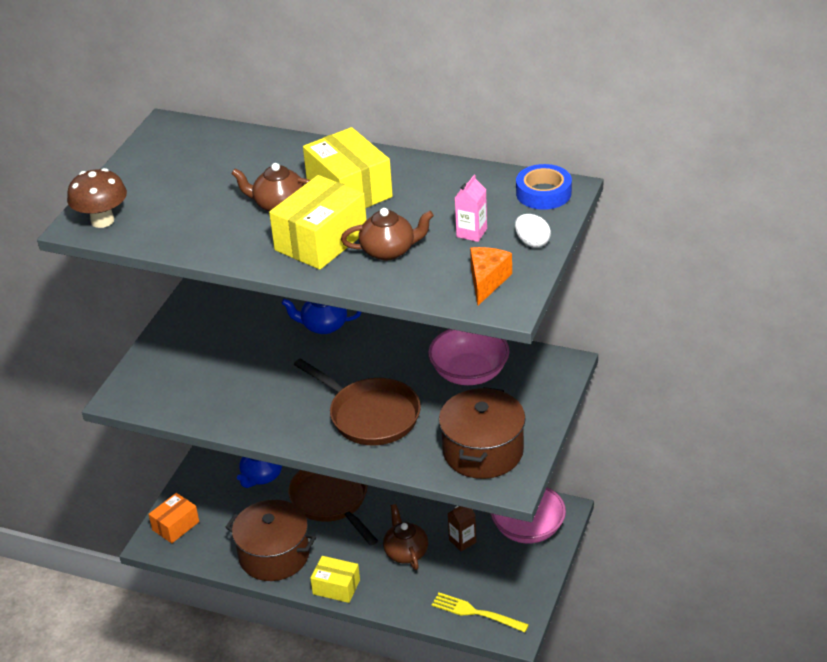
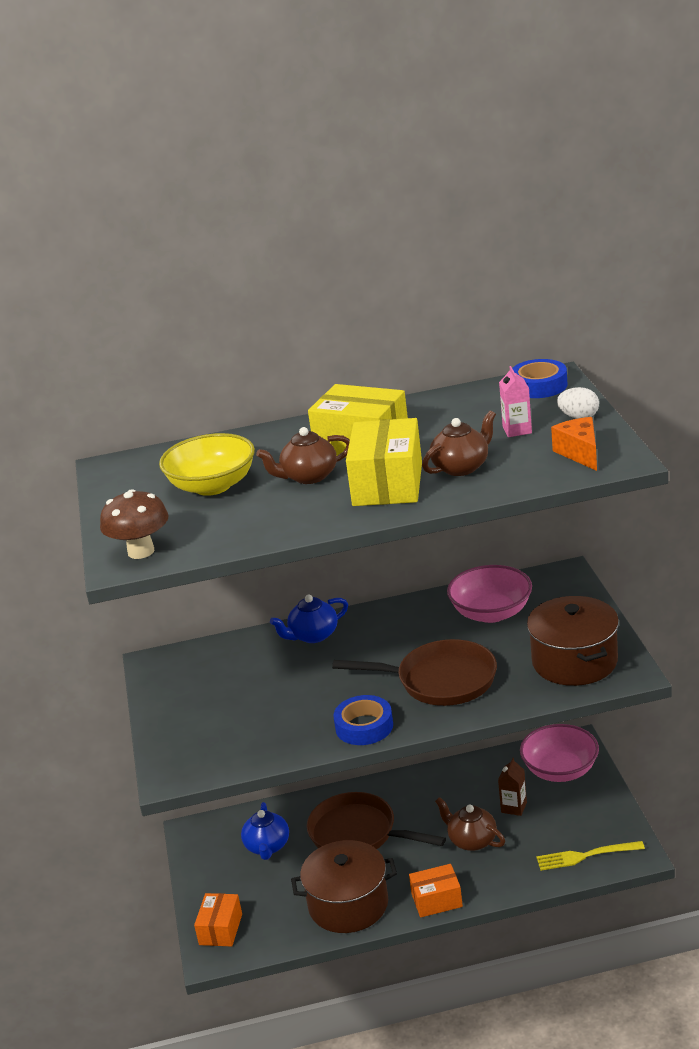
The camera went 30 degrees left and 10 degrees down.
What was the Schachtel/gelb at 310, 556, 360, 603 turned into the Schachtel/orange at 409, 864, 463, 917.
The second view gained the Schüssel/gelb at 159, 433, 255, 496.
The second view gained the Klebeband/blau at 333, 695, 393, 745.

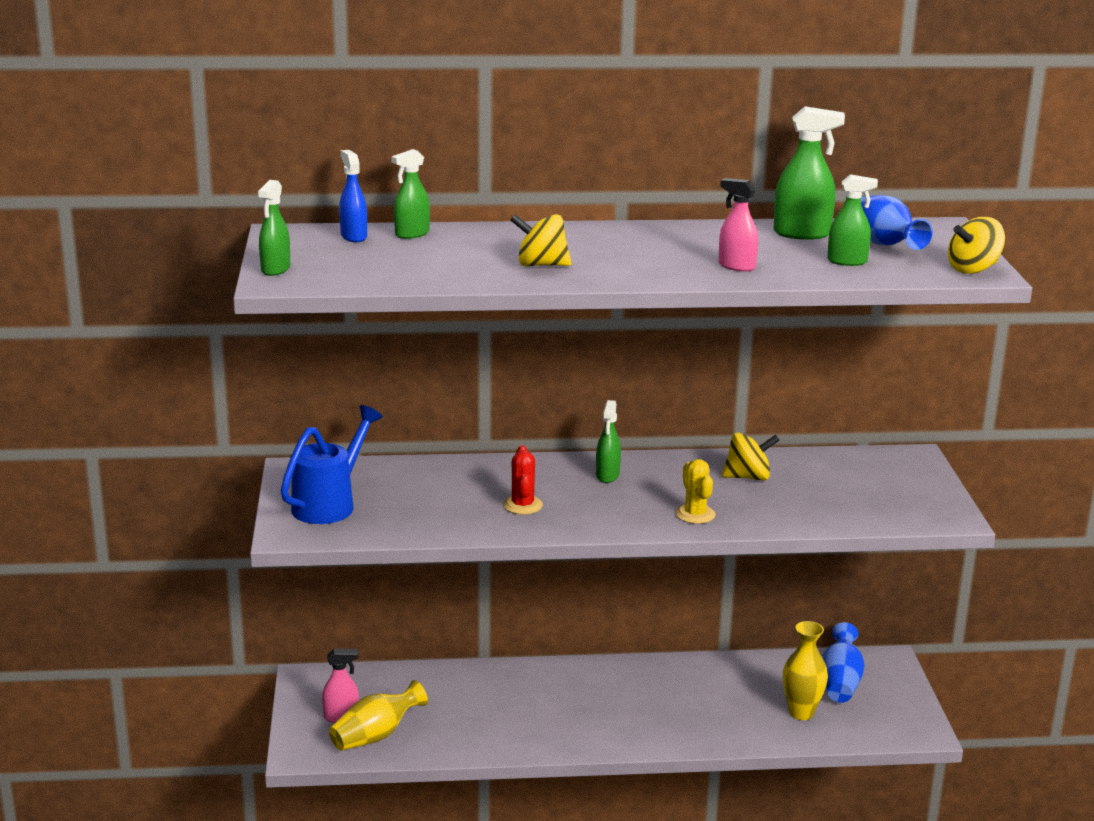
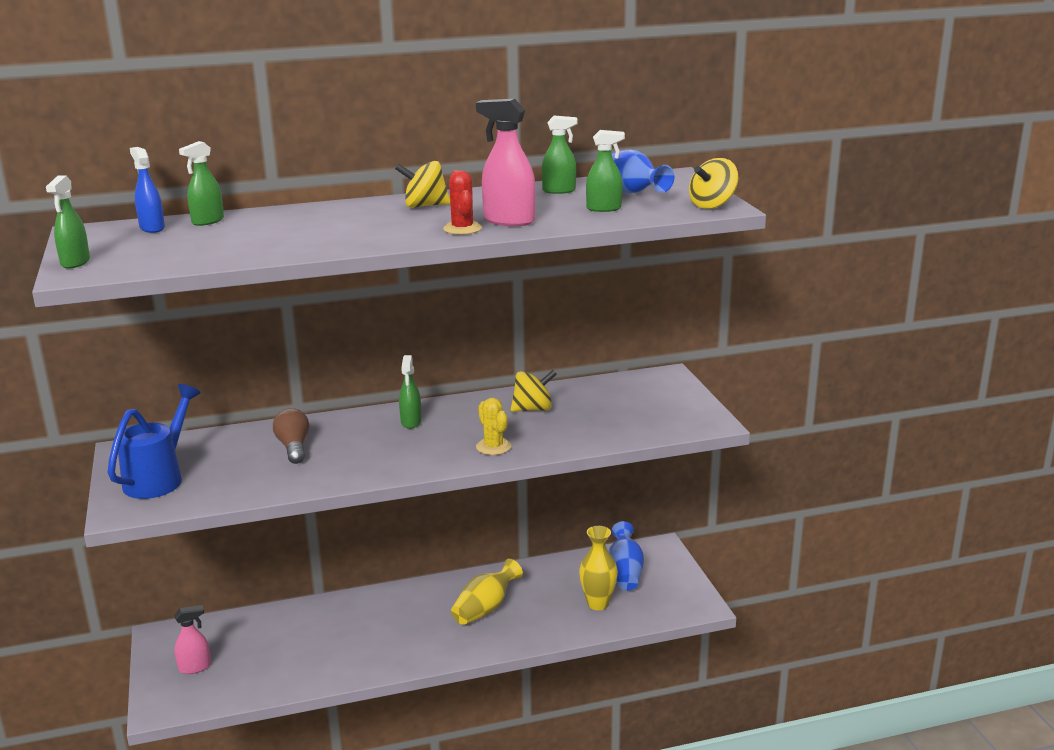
The camera went 10 degrees left and 0 degrees up.
The Vase/gelb ended up elsewhere, having gone from 329, 680, 428, 751 to 451, 559, 523, 625.
The Kaktus/rot ended up elsewhere, having gone from 503, 445, 543, 515 to 443, 170, 482, 235.
The Kreisel/gelb ended up elsewhere, having gone from 510, 214, 572, 266 to 395, 161, 450, 208.
The size of the Sprühflasche/rosa at 719, 178, 758, 272 changed by a factor of 1.50.
The size of the Sprühflasche/grün at 774, 106, 845, 240 changed by a factor of 0.67.
The second view gained the Glühbirne/braun at 273, 408, 310, 464.

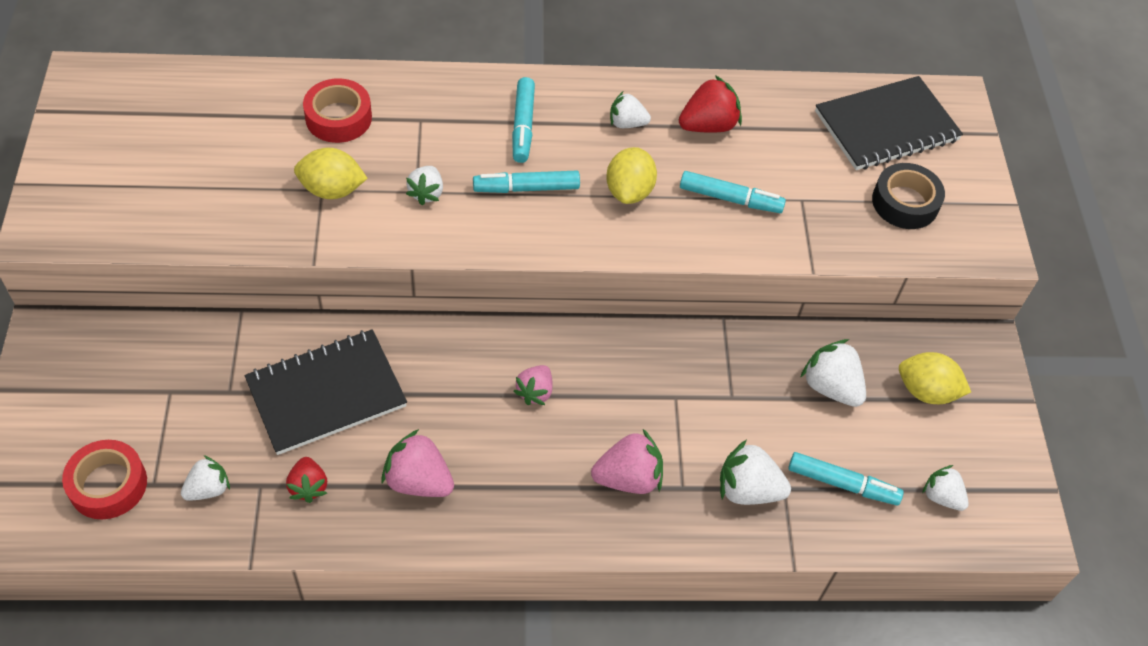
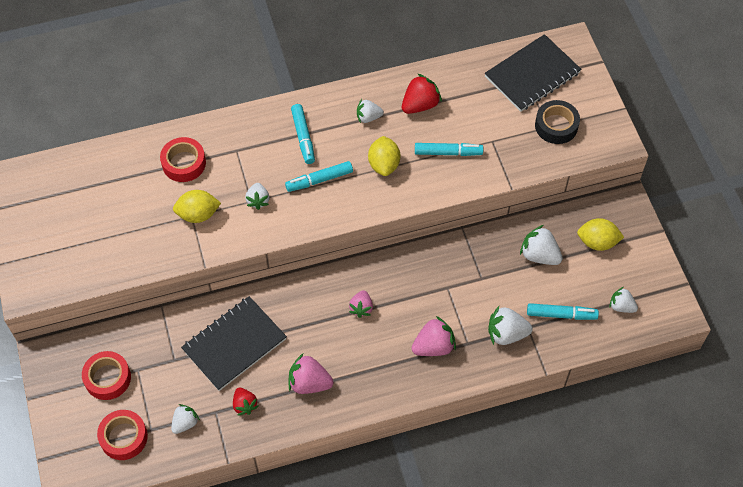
The camera went 10 degrees left and 5 degrees up.
The second view gained the Klebeband/rot at 82, 351, 131, 400.

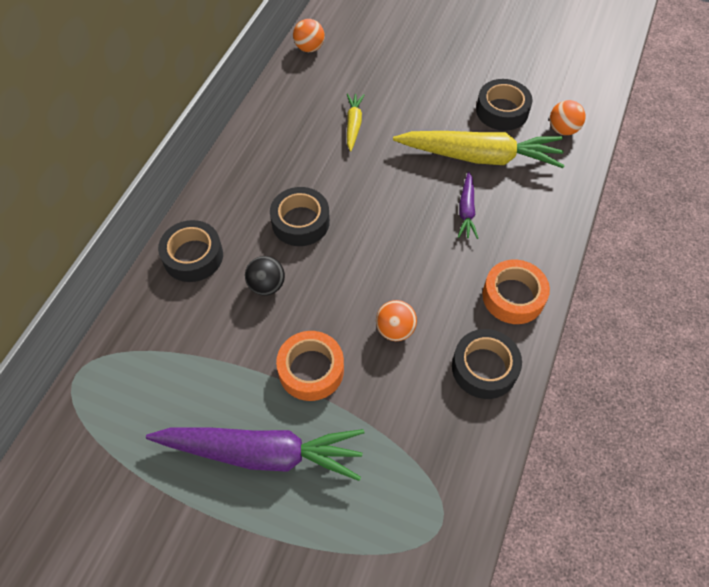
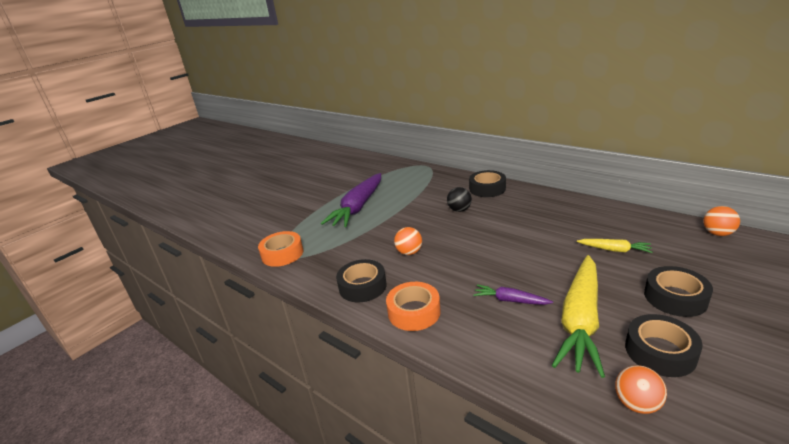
The camera went 110 degrees right and 30 degrees down.
The Klebeband/schwarz ended up elsewhere, having gone from 270, 187, 330, 246 to 644, 266, 713, 317.
The Klebeband/orange ended up elsewhere, having gone from 276, 331, 344, 401 to 258, 231, 304, 267.

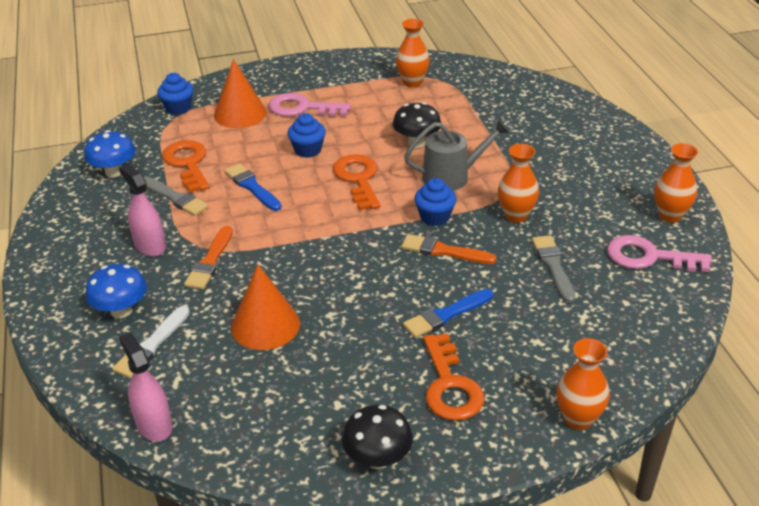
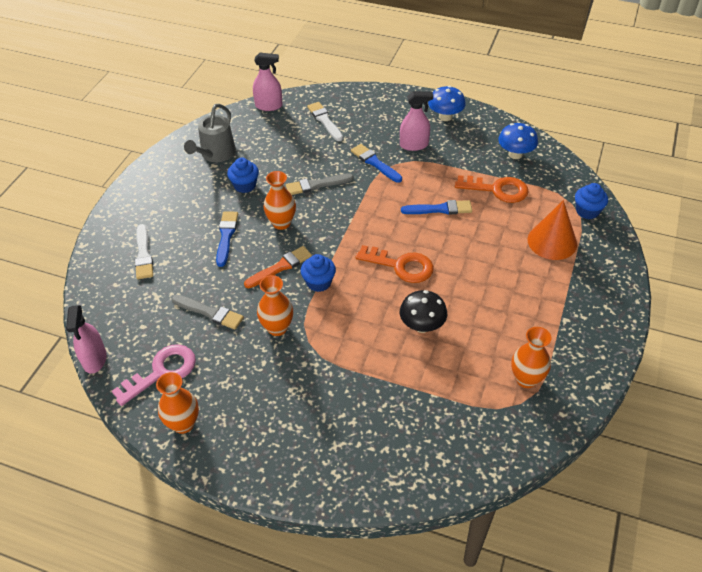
The camera went 125 degrees right and 10 degrees up.
The Pilz/blau ended up elsewhere, having gone from 86, 264, 147, 318 to 428, 86, 466, 121.
The Pinsel/grau ended up elsewhere, having gone from 144, 176, 209, 216 to 286, 173, 354, 195.
What was the Pinsel/orange at 184, 226, 233, 289 turned into the Pinsel/blau at 351, 144, 402, 183.
The second view lost the Kegel/orange at 231, 264, 300, 350.
The second view lost the Schlüssel/rosa at 269, 93, 351, 116.
The Muffin/blau ended up elsewhere, having gone from 287, 113, 326, 158 to 227, 157, 259, 193.
The second view lost the Pilz/schwarz at 342, 405, 413, 469.
The Gießkanne/grau ended up elsewhere, having gone from 404, 119, 510, 191 to 184, 104, 236, 162.
The second view lost the Schlüssel/orange at 423, 333, 484, 421.
The Vase/orange ended up elsewhere, having gone from 556, 338, 610, 430 to 263, 171, 296, 230.
The second view gained the Sprühflasche/rosa at 66, 305, 107, 374.
The second view gained the Pinsel/weiß at 135, 224, 153, 279.

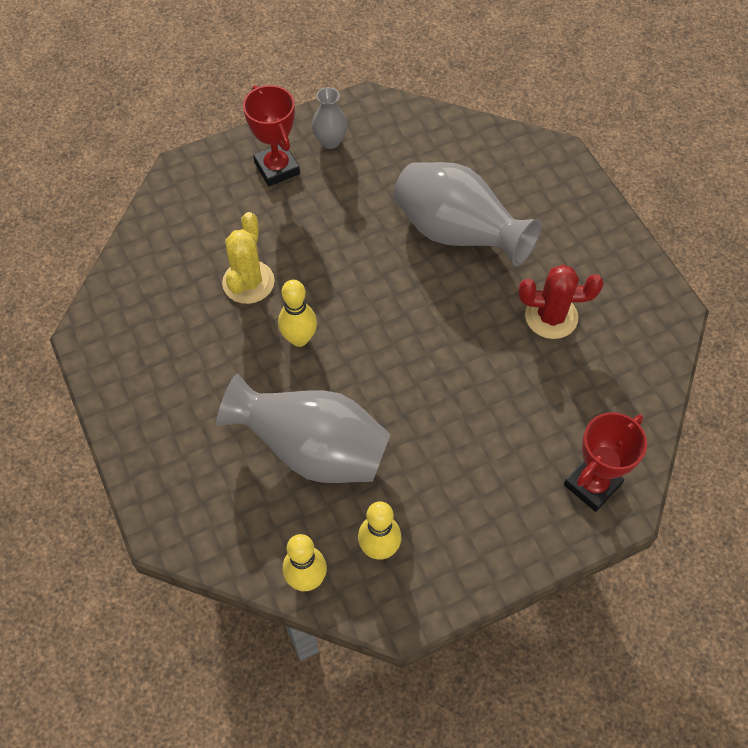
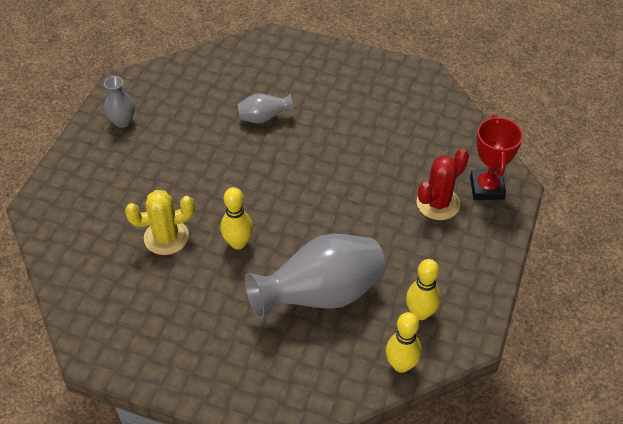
The camera went 45 degrees left and 10 degrees down.
The Kaktus/gelb at 222, 212, 275, 304 ended up facing another way, 75 degrees counterclockwise from before.
The second view lost the Pokal/rot at 243, 85, 300, 186.
The size of the Vase/grau at 394, 162, 541, 266 changed by a factor of 0.48.
The Kaktus/rot ended up elsewhere, having gone from 519, 265, 604, 339 to 417, 148, 469, 220.

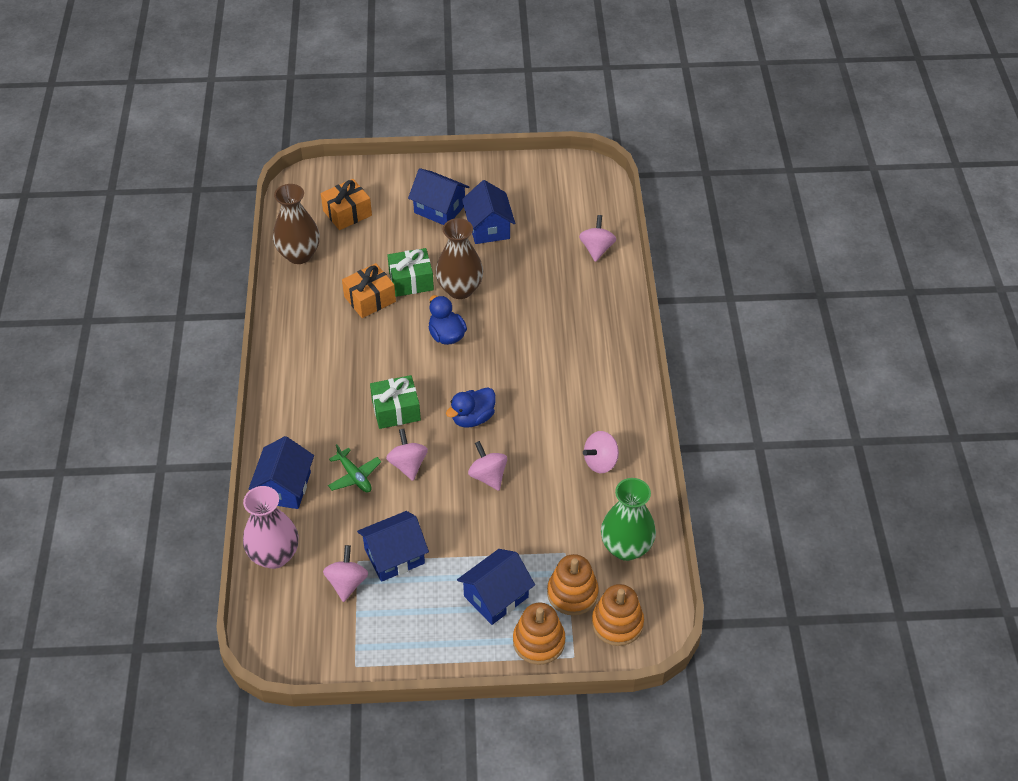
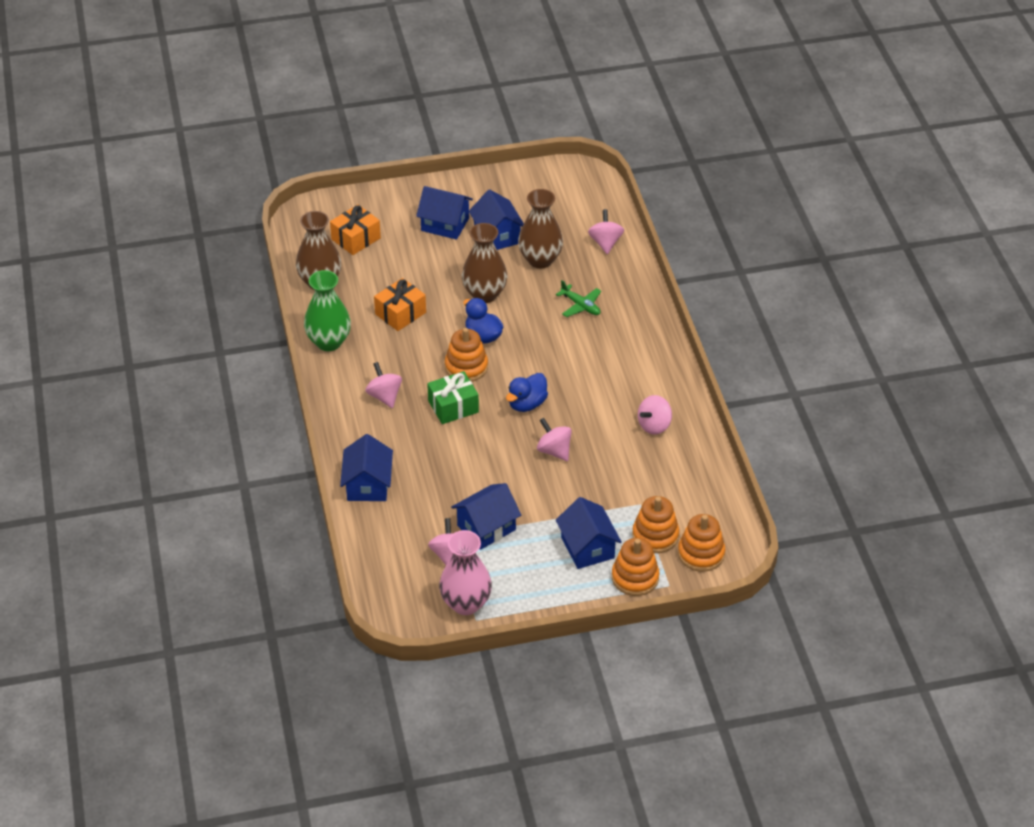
The camera went 10 degrees left and 5 degrees down.
The Vase/rosa ended up elsewhere, having gone from 243, 486, 299, 569 to 439, 530, 492, 615.
The Flugzeug/grün ended up elsewhere, having gone from 328, 444, 381, 493 to 556, 280, 601, 317.
The Kreisel/rosa ended up elsewhere, having gone from 386, 429, 428, 481 to 365, 362, 402, 408.
The second view lost the Geschenk/grün at 387, 248, 434, 297.
The Haus/blau at 457, 549, 535, 625 ended up facing another way, 60 degrees counterclockwise from before.
The Vase/grün ended up elsewhere, having gone from 601, 478, 656, 561 to 304, 270, 351, 351.
The second view gained the Stapelspielzeug/orange at 445, 328, 488, 382.
The second view gained the Vase/braun at 518, 189, 563, 268.

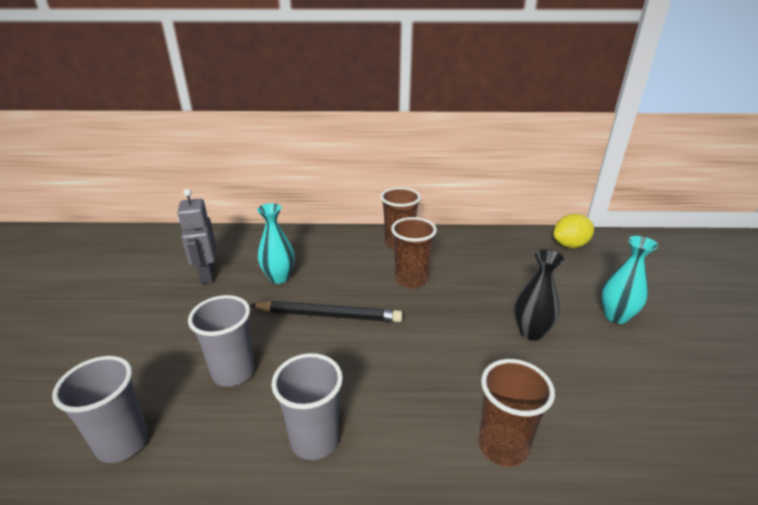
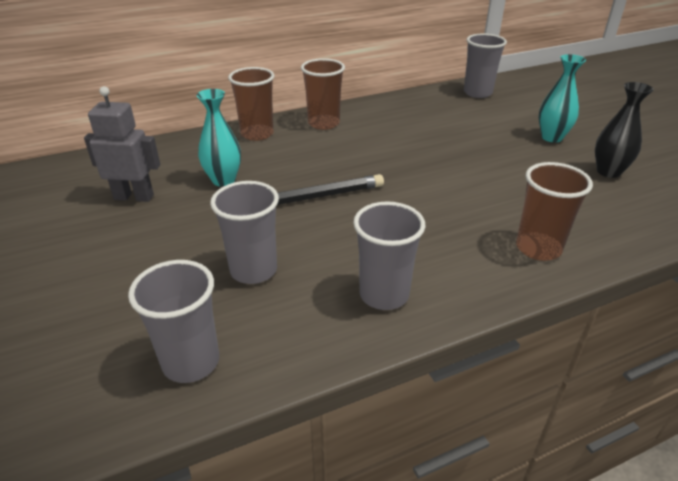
The camera went 25 degrees left and 5 degrees up.
The Roboter/grau at 177, 189, 216, 284 ended up facing another way, 135 degrees clockwise from before.
The Becher/braun ended up elsewhere, having gone from 391, 217, 437, 288 to 228, 67, 274, 141.
The Vase/schwarz ended up elsewhere, having gone from 515, 249, 564, 340 to 595, 82, 654, 178.
Where the Zitrone/gelb stood at 553, 214, 594, 248, the Becher/grau came to stand at 464, 34, 507, 98.

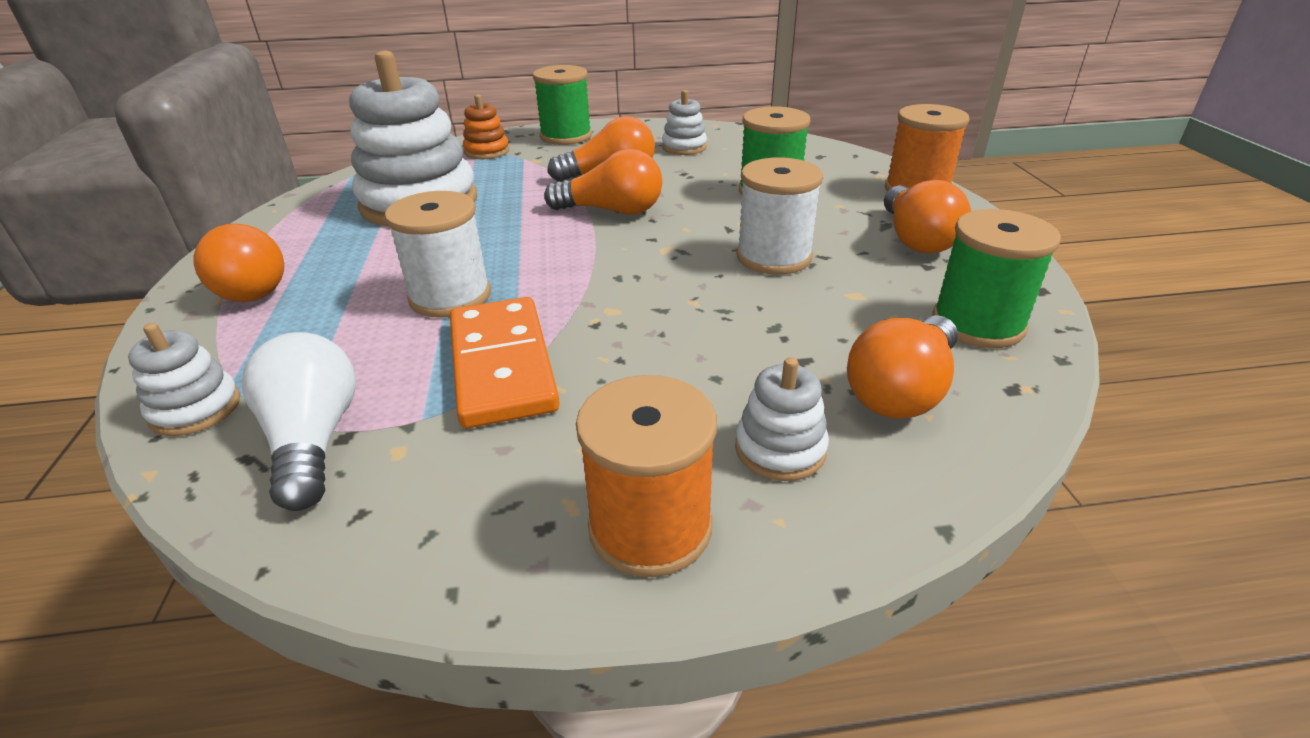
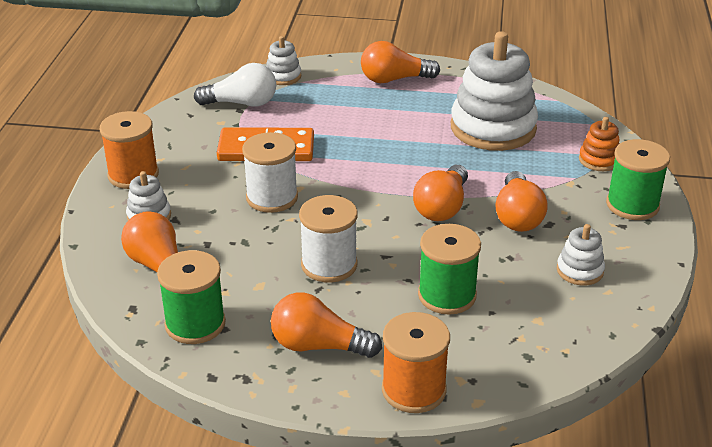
The camera went 105 degrees right and 0 degrees up.
The Garnrolle/weiß ended up elsewhere, having gone from 385, 191, 491, 318 to 242, 132, 298, 213.

